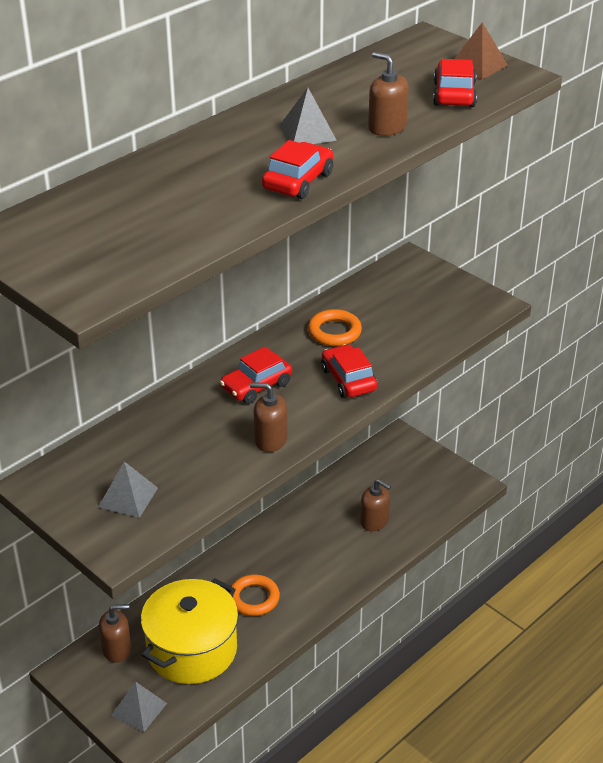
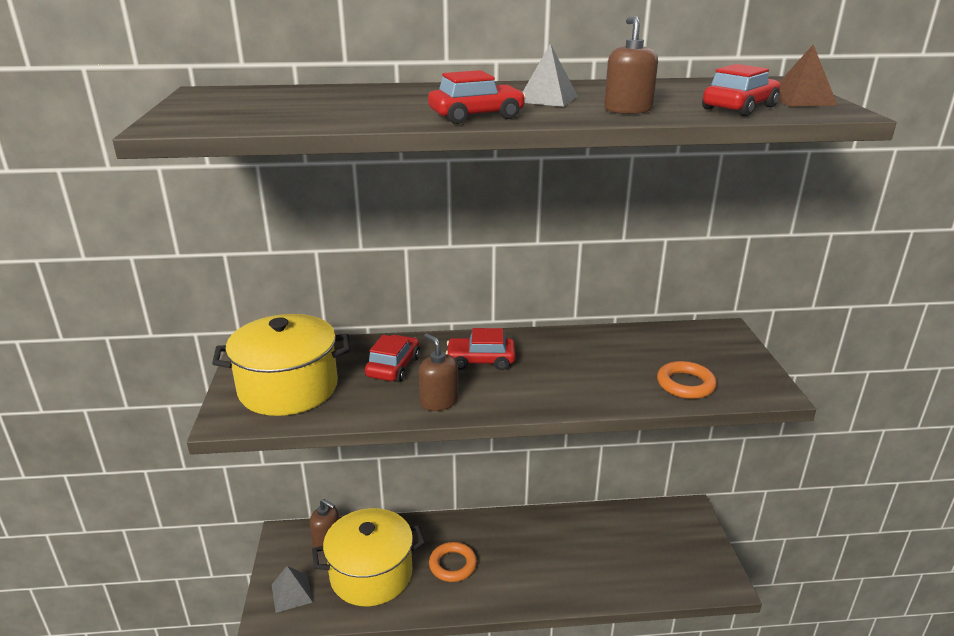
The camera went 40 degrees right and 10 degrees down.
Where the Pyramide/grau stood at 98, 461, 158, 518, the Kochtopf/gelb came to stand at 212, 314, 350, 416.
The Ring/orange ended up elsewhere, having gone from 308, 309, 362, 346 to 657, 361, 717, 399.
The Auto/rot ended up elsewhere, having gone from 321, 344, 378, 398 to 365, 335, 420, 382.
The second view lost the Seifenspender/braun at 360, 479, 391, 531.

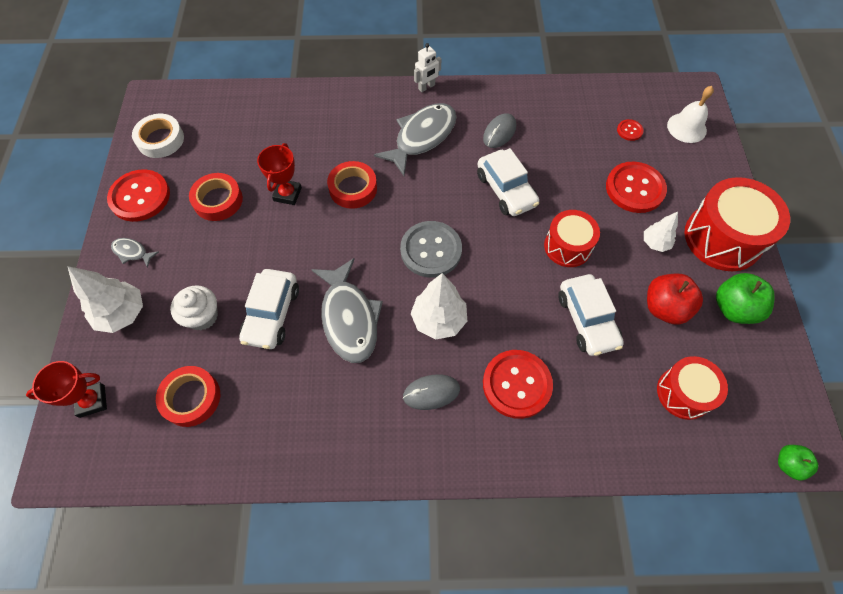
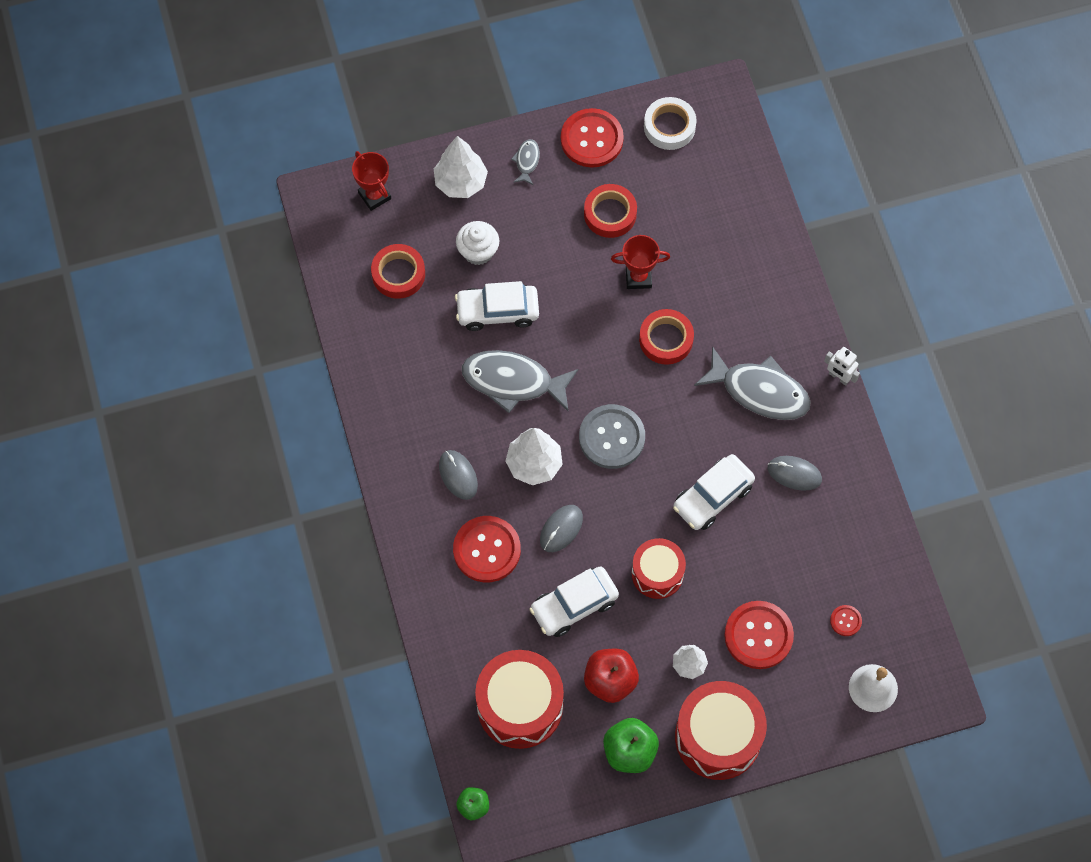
The camera went 75 degrees right and 5 degrees up.
The Fisch/grau at 311, 258, 383, 363 ended up facing another way, 45 degrees clockwise from before.
The size of the Trommel/rot at 657, 356, 728, 420 changed by a factor of 1.61.
The second view gained the Computermaus/grau at 540, 505, 583, 552.

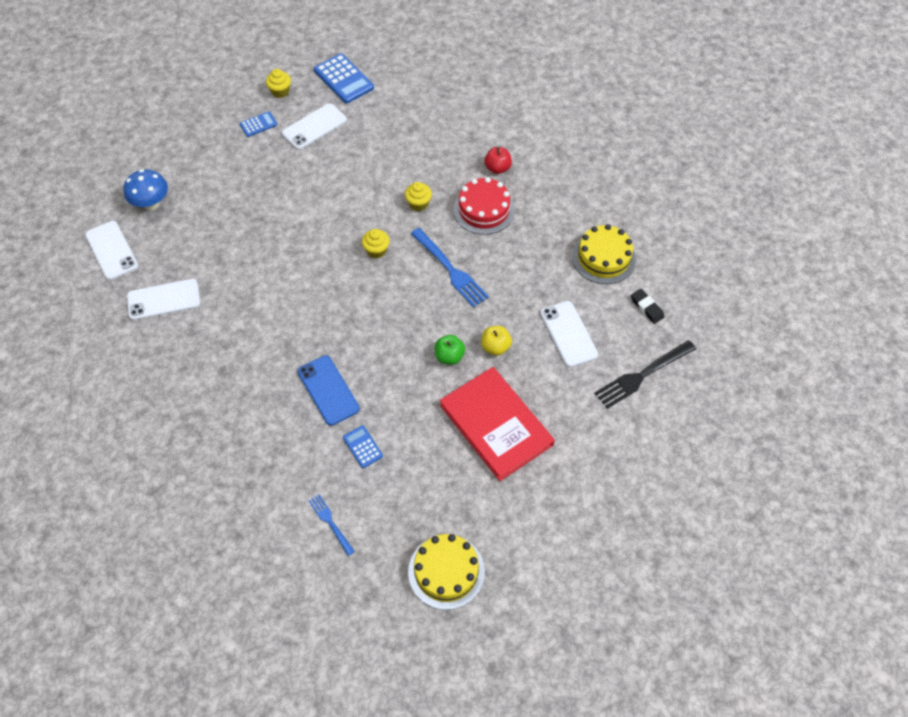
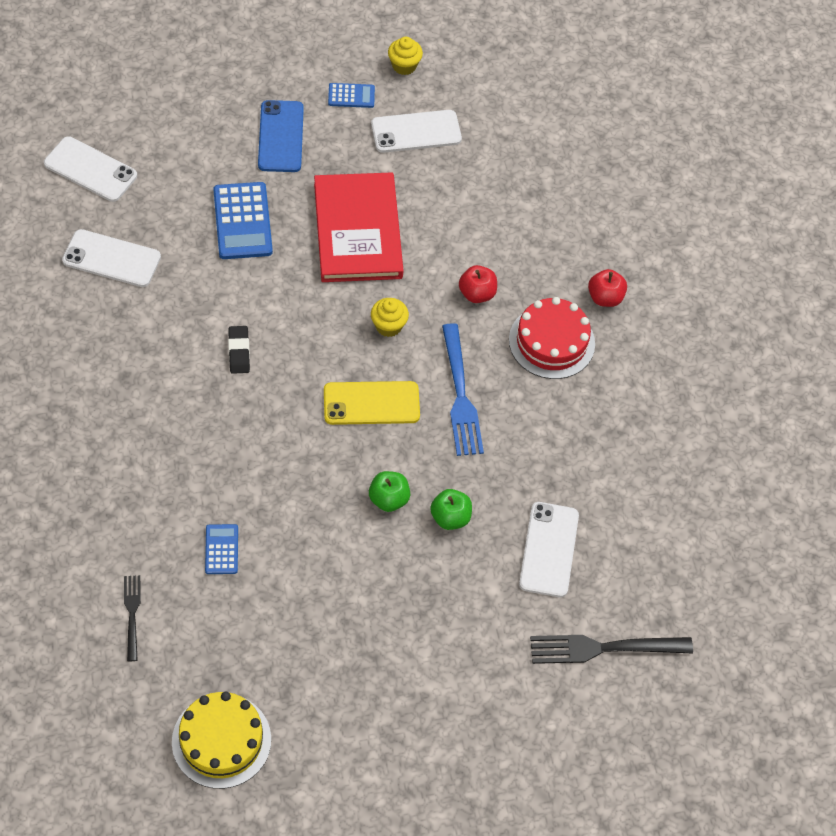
The camera went 25 degrees right and 0 degrees up.
The Handy/weiß at 85, 221, 138, 280 ended up facing another way, 60 degrees counterclockwise from before.
The second view lost the Pilz/blau at 124, 169, 168, 210.
The Handy/blau ended up elsewhere, having gone from 298, 355, 360, 426 to 258, 100, 304, 172.
What was the Gabel/blau at 309, 495, 355, 556 turned into the Gabel/schwarz at 124, 575, 141, 661.
The Taschenrechner/blau ended up elsewhere, having gone from 314, 53, 374, 103 to 213, 182, 273, 259.
Where the Muffin/gelb stood at 405, 182, 432, 211, the Apfel/rot came to stand at 459, 265, 497, 303.
The Buch/rot ended up elsewhere, having gone from 440, 367, 555, 481 to 314, 172, 404, 282.
What was the Apfel/gelb at 481, 326, 512, 356 turned into the Apfel/grün at 430, 489, 472, 530.
The second view lost the Kuchen/gelb at 572, 224, 636, 284.
The Radiergummi/schwarz ended up elsewhere, having gone from 631, 289, 665, 324 to 228, 326, 250, 374.
The second view gained the Handy/gelb at 324, 381, 420, 425.

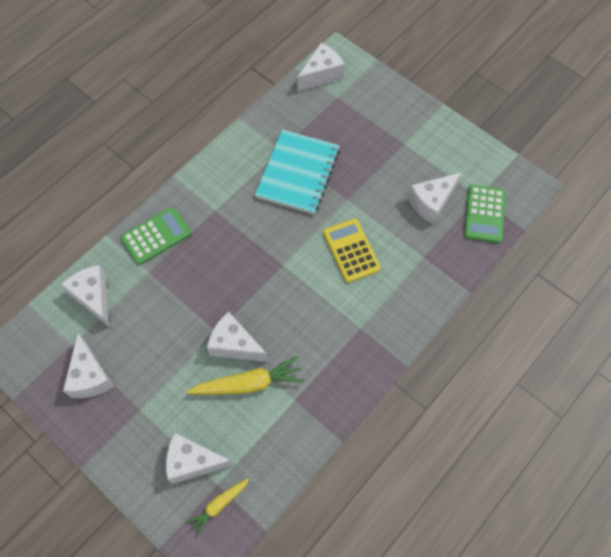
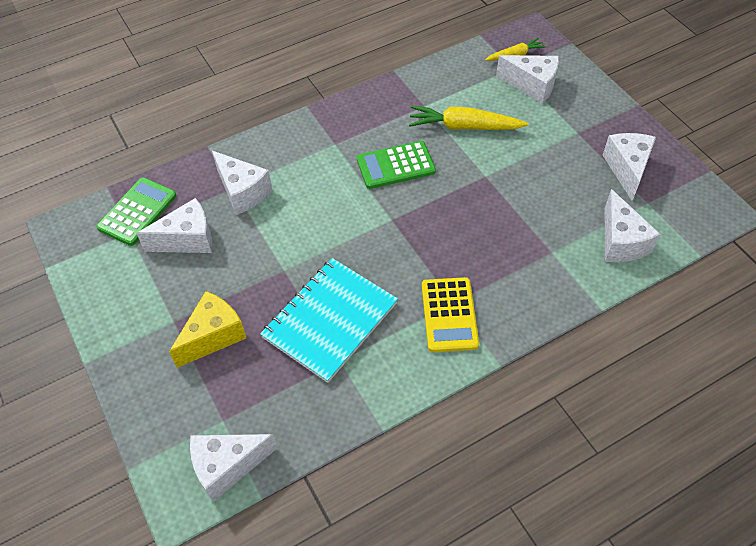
The camera went 160 degrees left and 10 degrees down.
The Taschenrechner/grün ended up elsewhere, having gone from 121, 207, 191, 265 to 357, 141, 436, 189.
The Käse/weiß ended up elsewhere, having gone from 207, 311, 268, 362 to 212, 151, 272, 215.
The Taschenrechner/gelb ended up elsewhere, having gone from 323, 219, 381, 283 to 422, 277, 479, 352.
The second view gained the Käse/gelb at 169, 291, 246, 368.

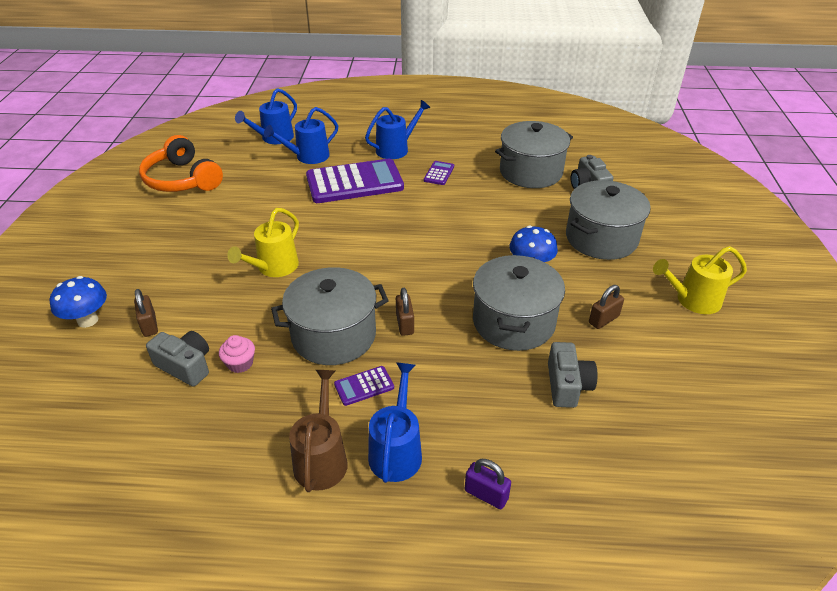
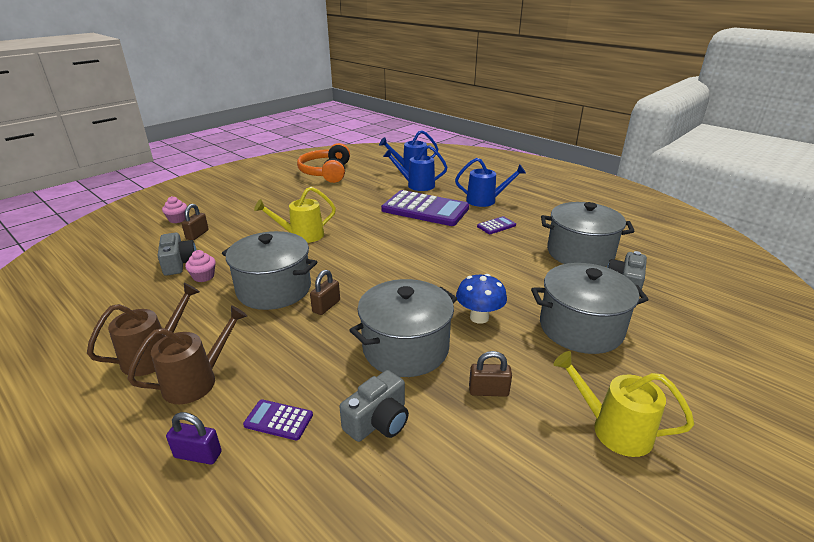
The camera went 40 degrees right and 10 degrees down.
Where the Pilz/blau stood at 50, 276, 107, 328, the Muffin/rosa came to stand at 162, 196, 187, 223.
The Taschenrechner/lila ended up elsewhere, having gone from 334, 366, 394, 406 to 243, 400, 313, 440.
What was the Gießkanne/blau at 368, 362, 422, 483 turned into the Gießkanne/braun at 127, 305, 247, 404.
The Vorhängeschloss/lila at 465, 459, 511, 509 ended up facing another way, 60 degrees counterclockwise from before.

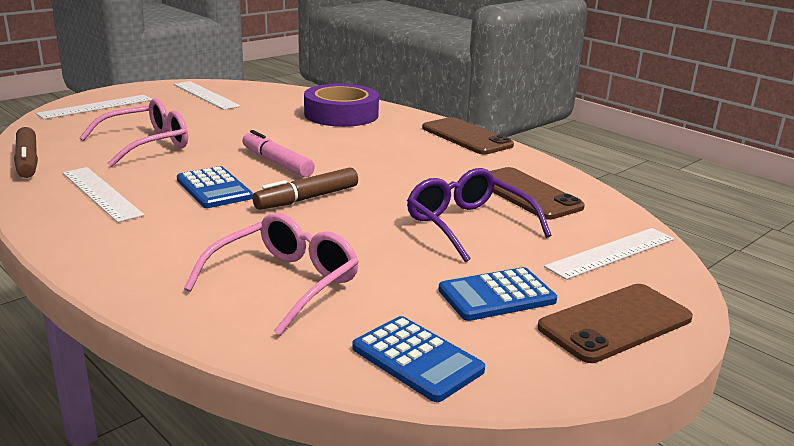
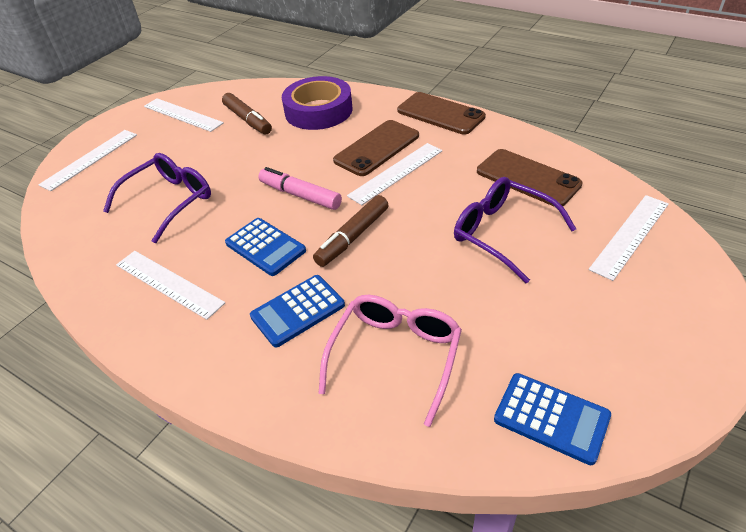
The camera went 10 degrees left and 20 degrees up.
The Filzstift/braun ended up elsewhere, having gone from 14, 127, 38, 178 to 222, 93, 272, 135.
What was the Brille/rosa at 79, 98, 188, 167 turned into the Brille/lila at 103, 153, 211, 243.
The Taschenrechner/blau ended up elsewhere, having gone from 438, 267, 557, 321 to 250, 275, 345, 347.
The Handy/braun ended up elsewhere, having gone from 538, 284, 693, 363 to 333, 120, 419, 176.
The second view gained the Lineal/weiß at 347, 143, 442, 205.

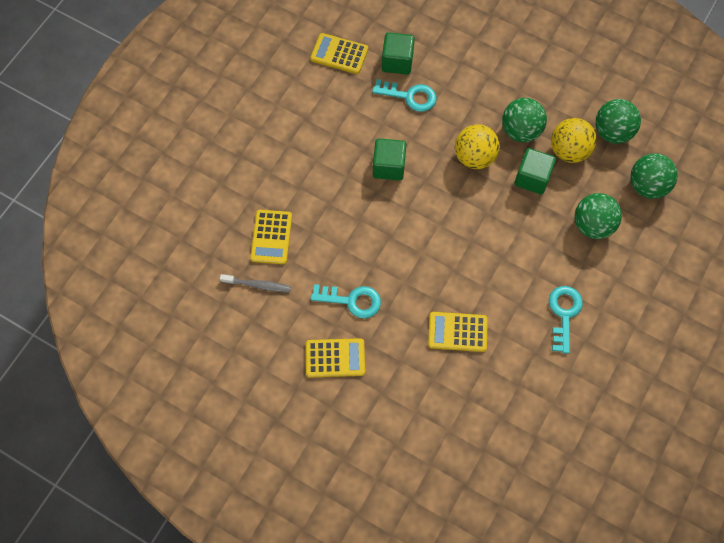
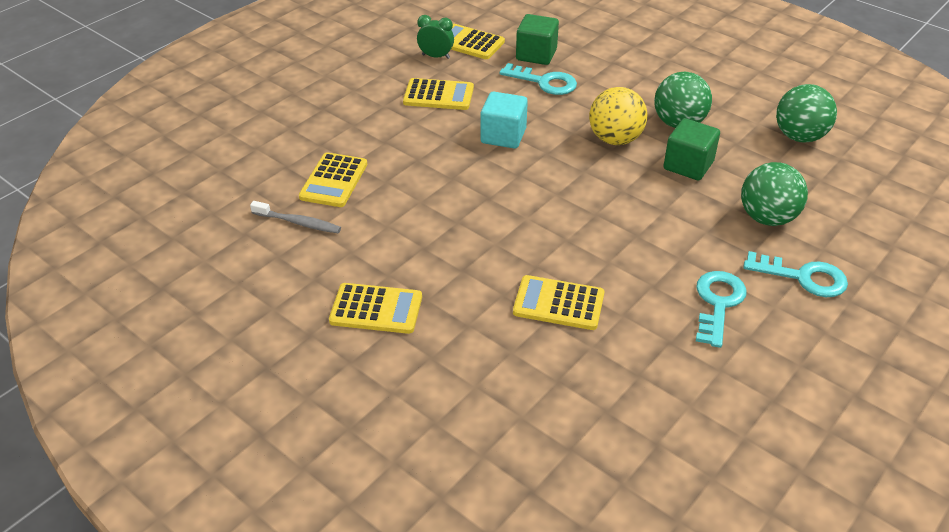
The camera went 10 degrees right and 25 degrees down.
The Schlüssel/türkis ended up elsewhere, having gone from 310, 284, 381, 318 to 743, 251, 848, 297.
What was the Kubus/grün at 373, 139, 406, 180 turned into the Kubus/türkis at 480, 92, 528, 149.
The second view lost the Ball/gelb at 551, 118, 597, 163.
The second view lost the Ball/grün at 630, 153, 678, 199.
The second view gained the Taschenrechner/gelb at 403, 78, 474, 110.
The second view gained the Wecker/grün at 417, 15, 454, 59.

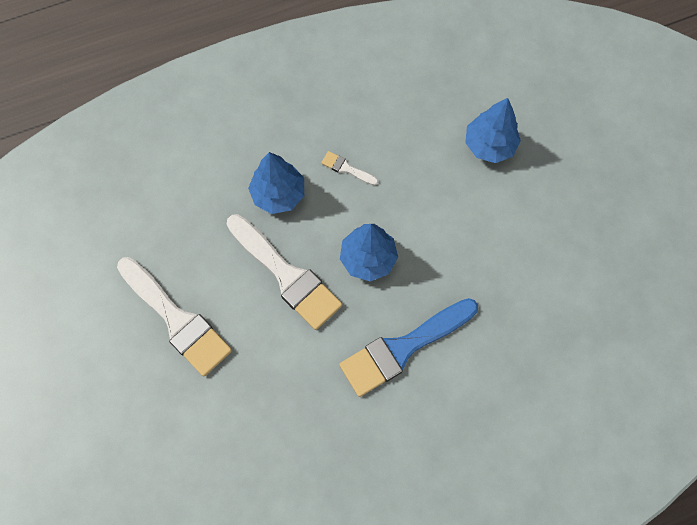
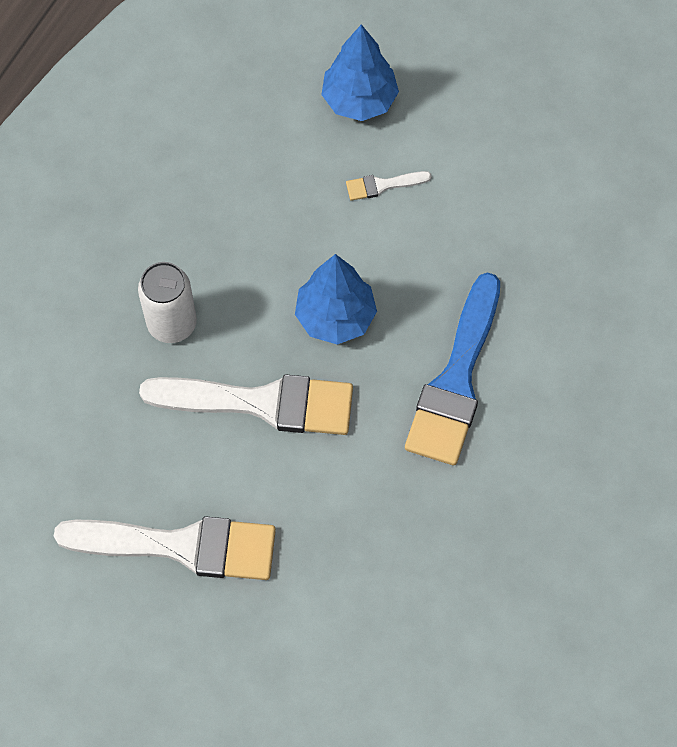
The camera went 40 degrees left and 5 degrees down.
Where the Baum/blau stood at 248, 152, 304, 214, the Dose/weiß came to stand at 138, 262, 197, 343.
The Pinsel/weiß ended up elsewhere, having gone from 321, 151, 378, 185 to 346, 171, 432, 201.

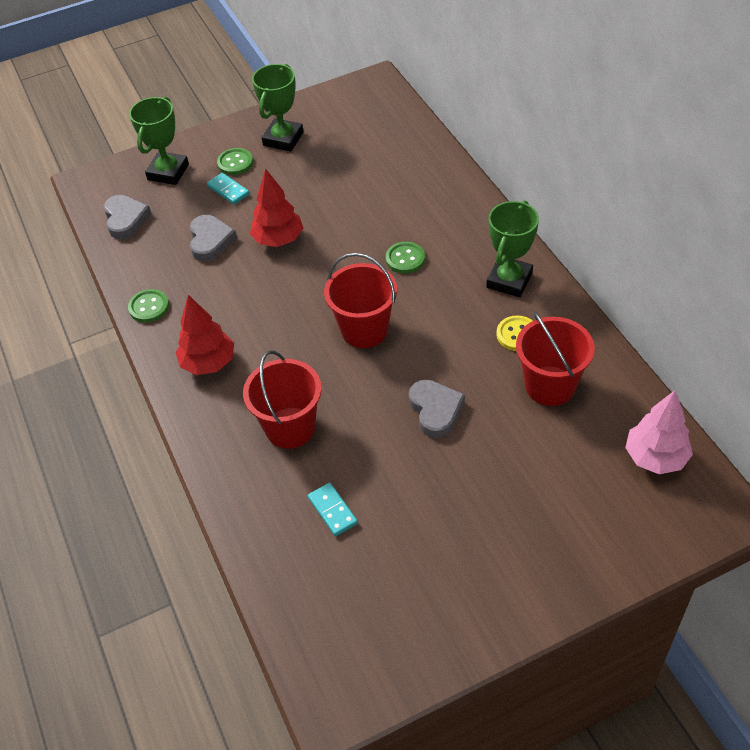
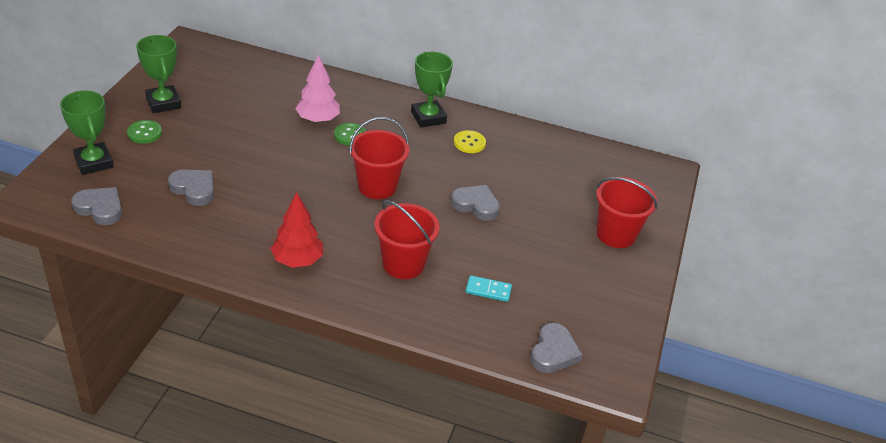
The camera went 55 degrees left and 10 degrees down.
The second view lost the Knopf/grün at 128, 289, 169, 323.
The second view lost the Dominostein/türkis at 207, 173, 249, 205.
The second view lost the Baum/rot at 250, 168, 303, 247.
The Eimer/rot ended up elsewhere, having gone from 516, 312, 595, 406 to 596, 177, 657, 248.
The Baum/rosa ended up elsewhere, having gone from 625, 390, 693, 474 to 295, 54, 340, 123.
The second view gained the Herz/grau at 530, 323, 583, 373.

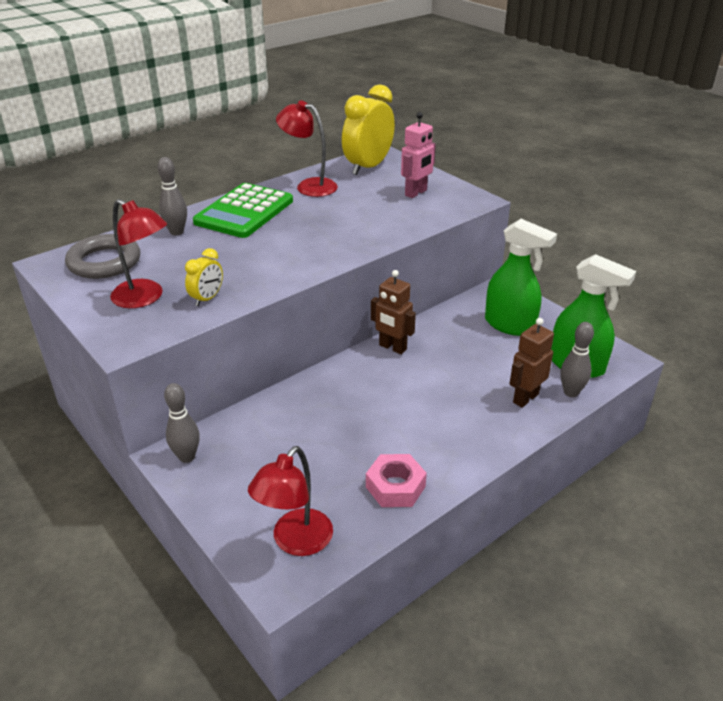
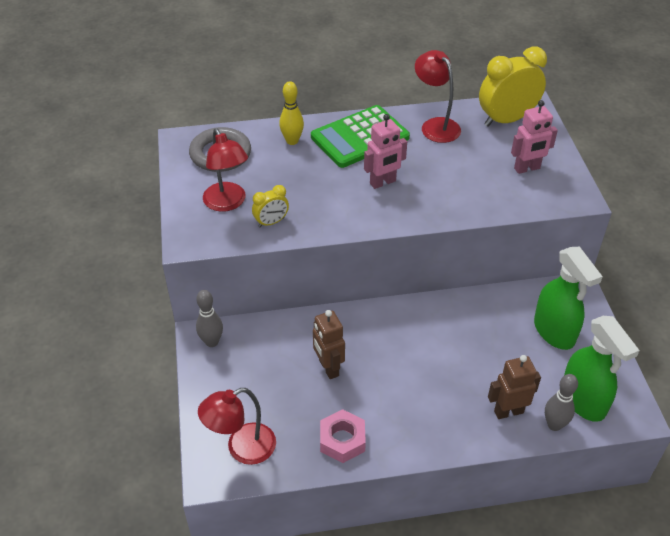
The camera went 30 degrees right and 10 degrees up.
What was the Bowlingkegel/grau at 157, 157, 187, 235 turned into the Bowlingkegel/gelb at 279, 81, 304, 145.
The Roboter/braun ended up elsewhere, having gone from 371, 270, 416, 354 to 313, 310, 345, 379.
The second view gained the Roboter/rosa at 364, 114, 407, 189.

